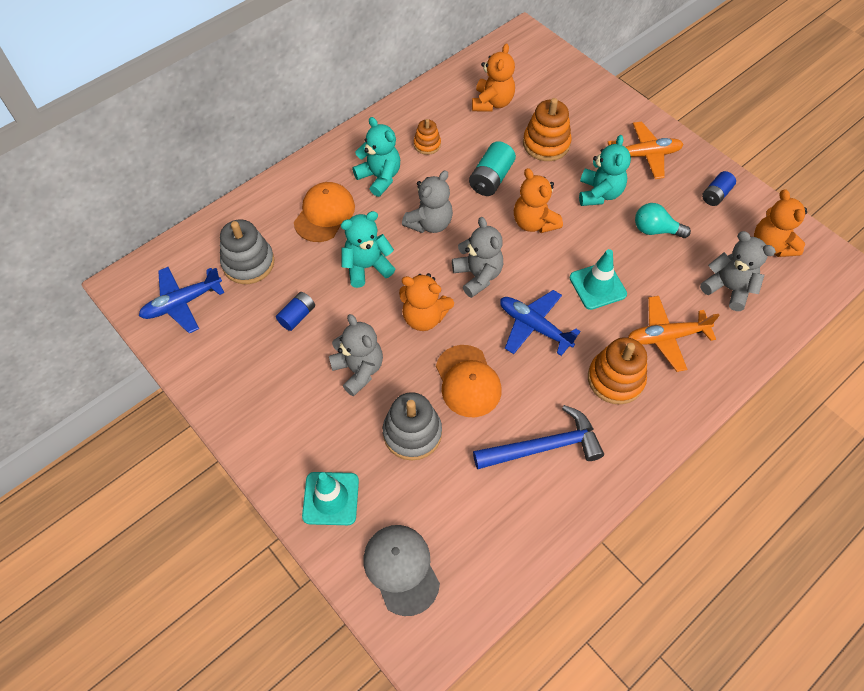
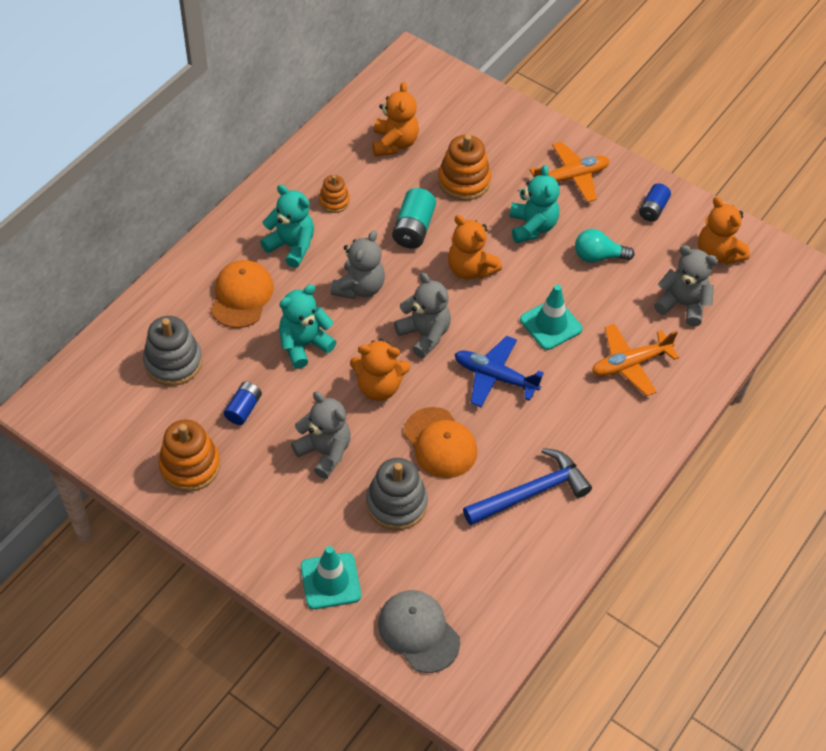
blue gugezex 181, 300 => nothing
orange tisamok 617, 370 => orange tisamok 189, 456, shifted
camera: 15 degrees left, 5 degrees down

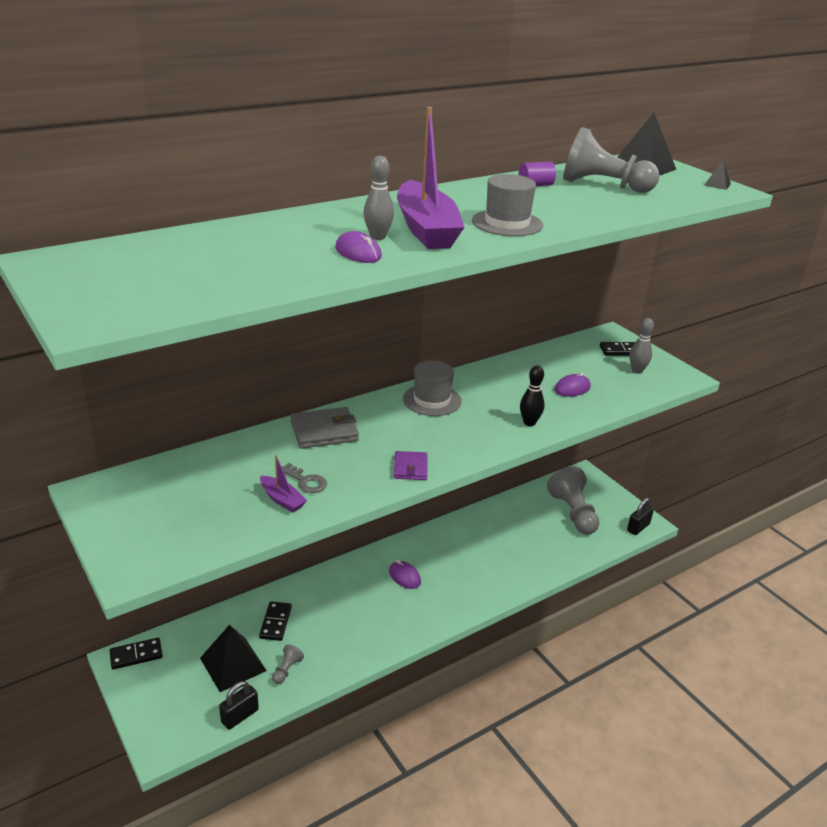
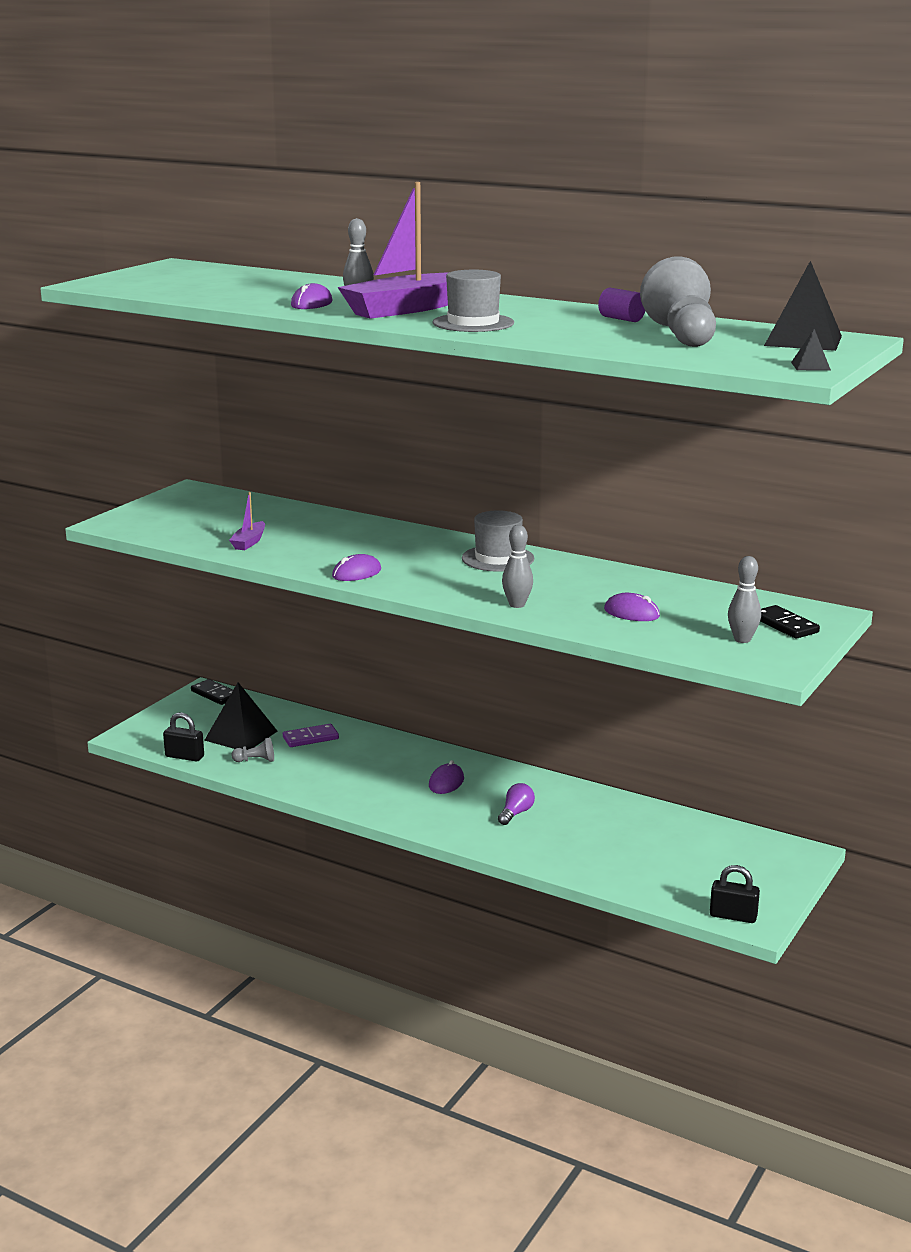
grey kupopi 304, 478 => nothing
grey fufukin 324, 428 => nothing
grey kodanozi 573, 501 => nothing
nothing => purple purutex 516, 804
purple fufukin 411, 465 => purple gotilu 356, 567
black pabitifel 275, 621 => purple pabitifel 311, 735
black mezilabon 532, 395 => grey mezilabon 517, 566
camera: 65 degrees right, 10 degrees down

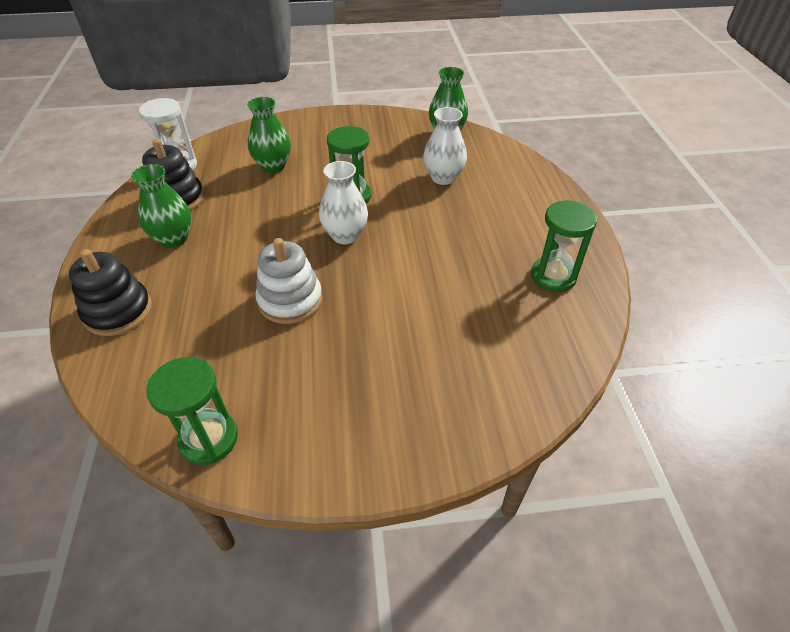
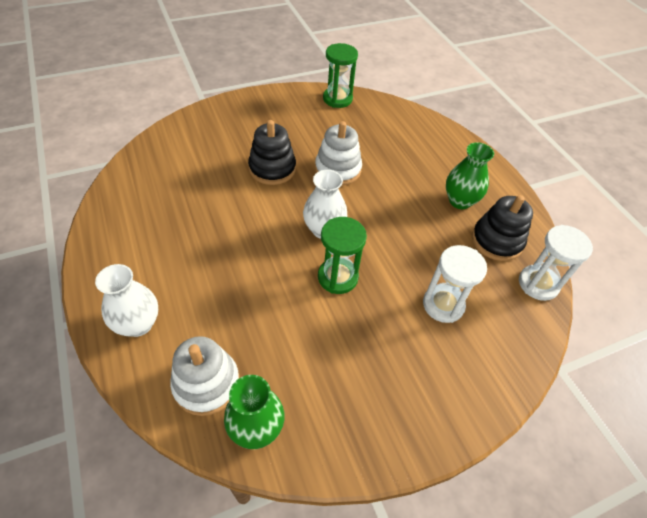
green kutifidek 564, 246 => nothing
nothing => white tisamok 204, 376
black tisamok 110, 292 => black tisamok 272, 152, shifted
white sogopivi 445, 146 => white sogopivi 126, 300, shifted
green sogopivi 269, 135 => white kutifidek 455, 284
camera: 160 degrees right, 5 degrees up

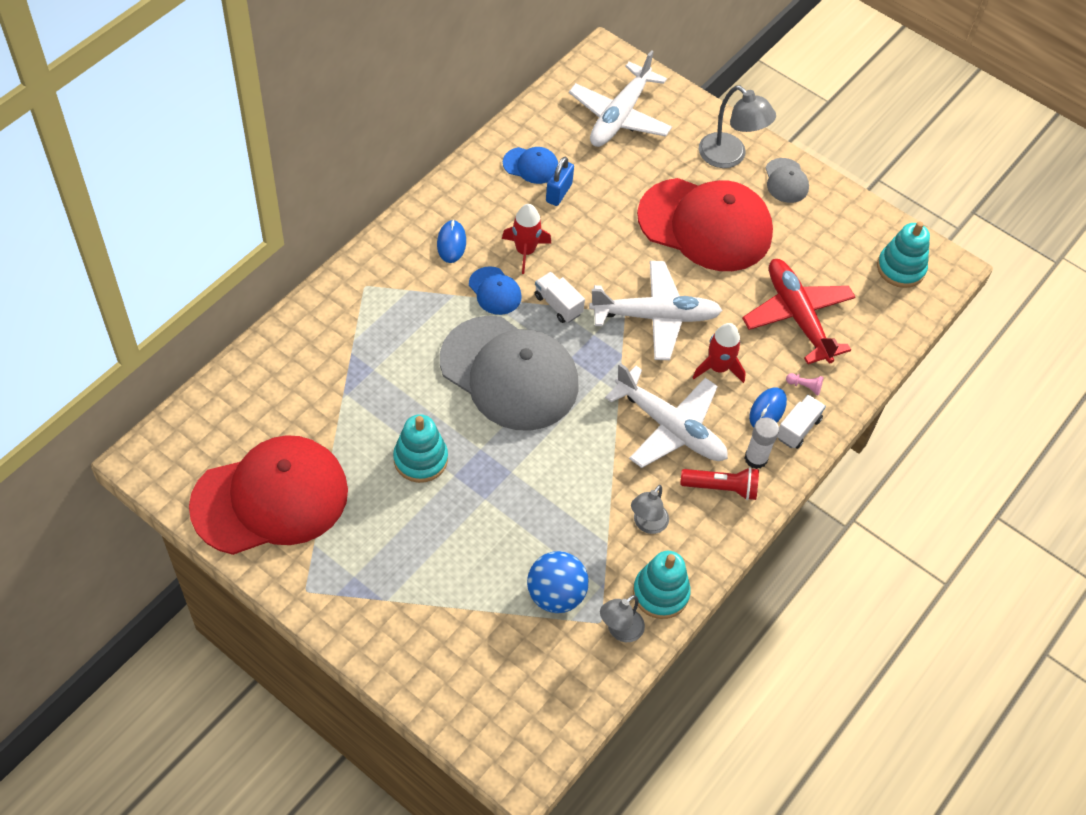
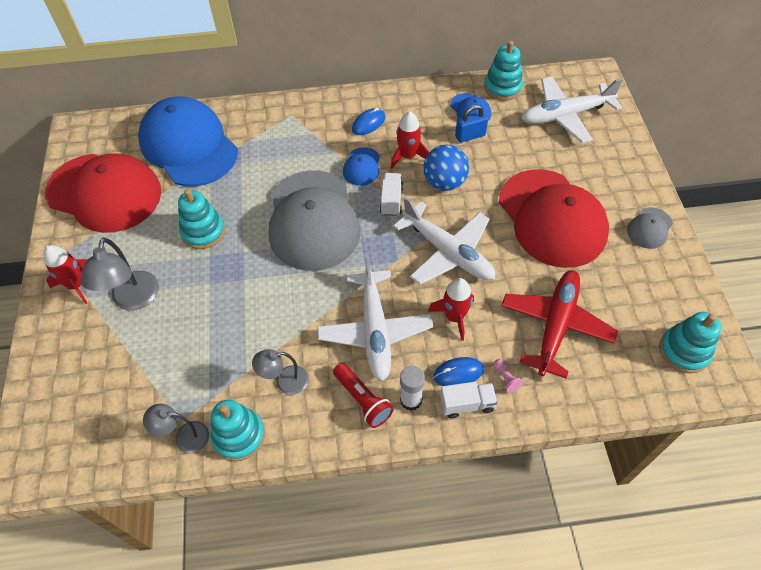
nothing => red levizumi 65, 274
nothing => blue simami 188, 141
nothing => turquoise tisamok 503, 71
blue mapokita 558, 582 => blue mapokita 446, 168, shifted
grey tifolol 737, 126 => grey tifolol 120, 274, shifted
camera: 50 degrees right, 0 degrees up

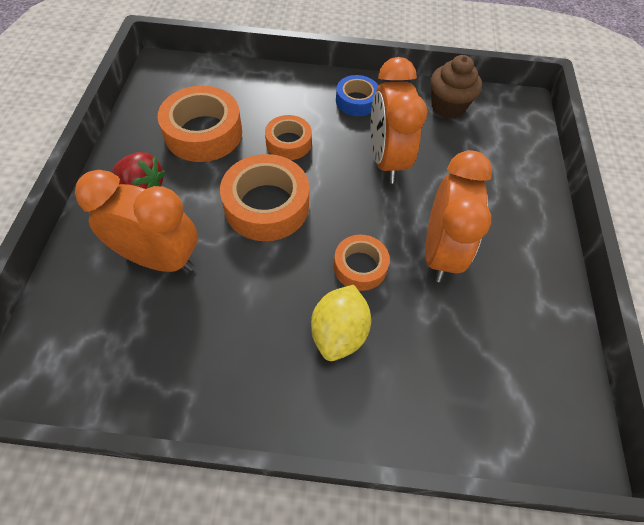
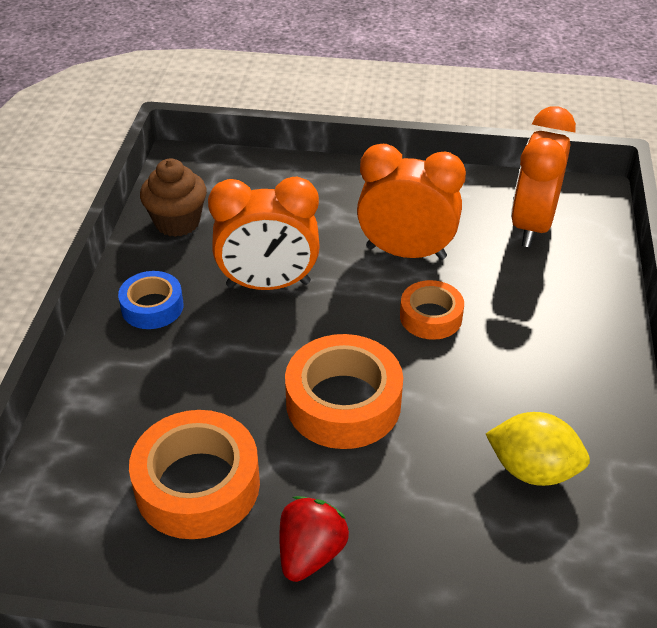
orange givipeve 288, 137 => nothing
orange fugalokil 136, 221 => orange fugalokil 543, 176, shifted
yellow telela 341, 323 => yellow telela 538, 449, shifted
camera: 85 degrees left, 15 degrees down

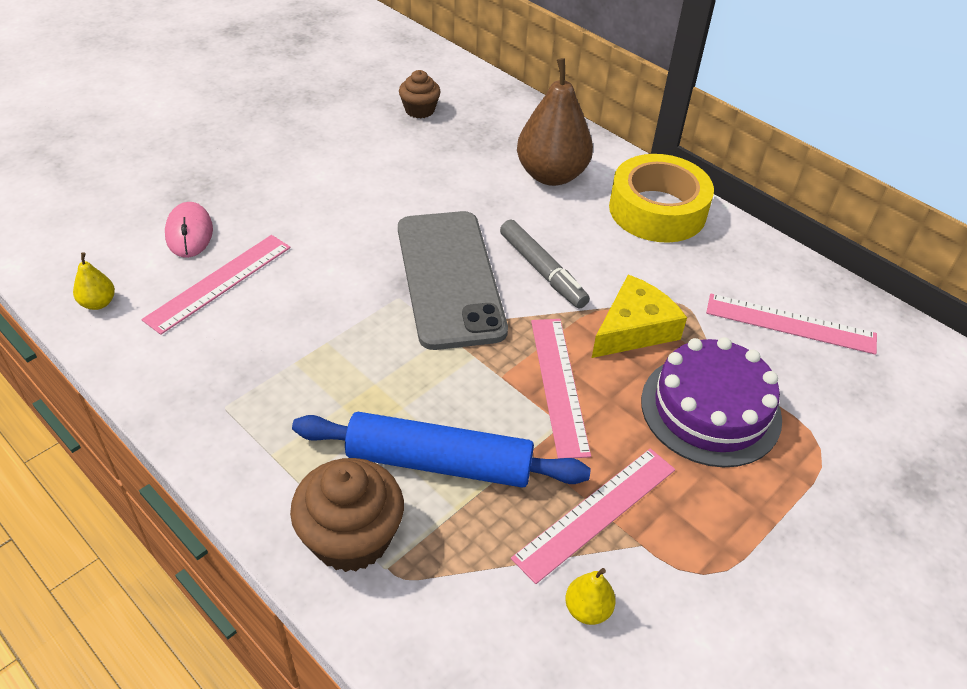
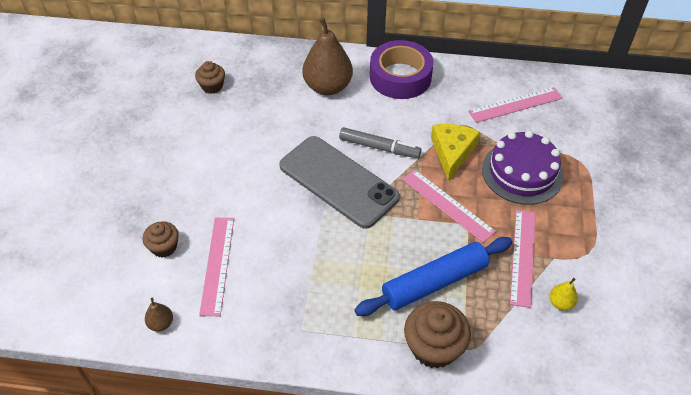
pink gotilu 189, 230 => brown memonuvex 161, 239
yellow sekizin 94, 281 => brown sekizin 159, 315
yellow givipeve 661, 198 => purple givipeve 402, 69
camera: 35 degrees left, 5 degrees up

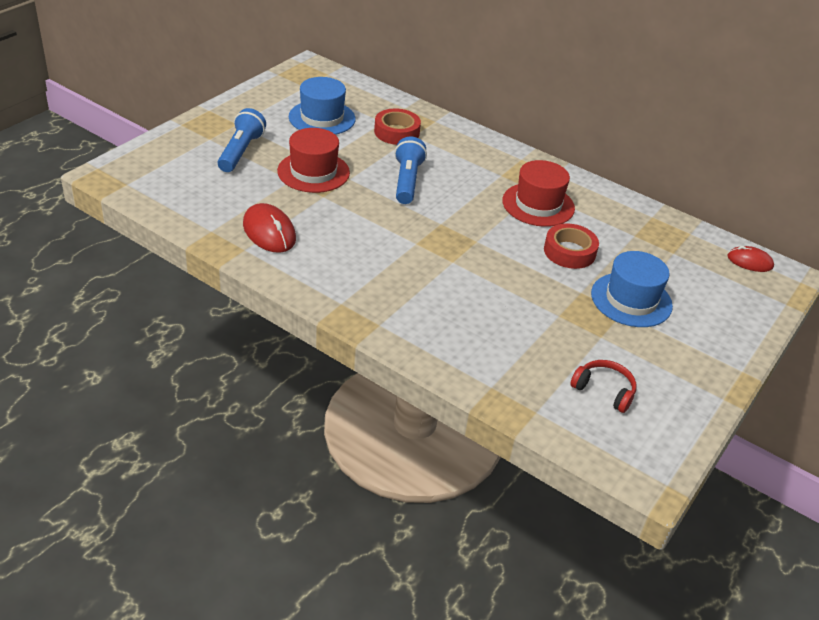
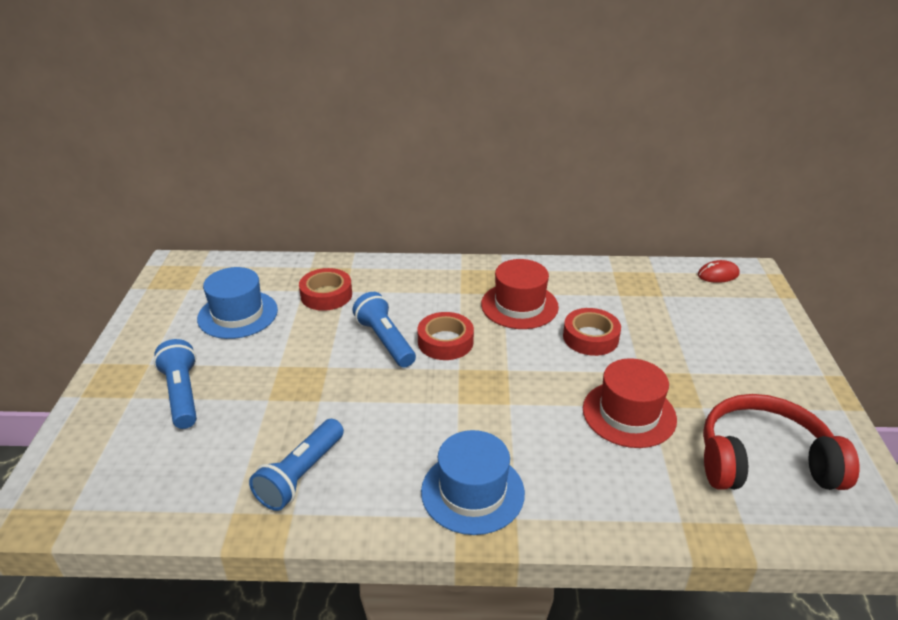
nothing => red givipeve 445, 336
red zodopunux 313, 160 => red zodopunux 630, 403, shifted
blue zodopunux 632, 289 => blue zodopunux 473, 482, shifted
red gotilu 269, 228 => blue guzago 296, 465
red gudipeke 603, 386 => red gudipeke 781, 442, x1.99
camera: 30 degrees left, 5 degrees down

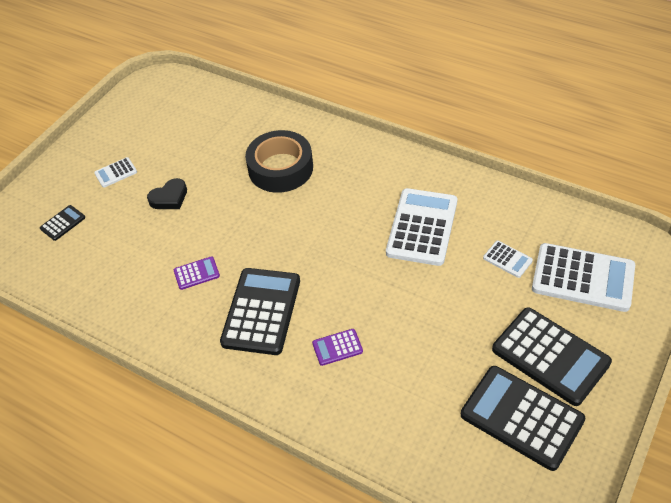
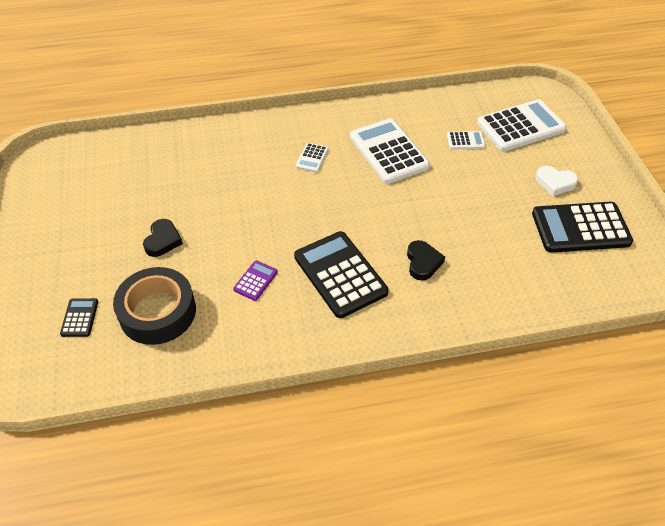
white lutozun 115, 172 => white lutozun 312, 158, shifted
black givipeve 279, 161 => black givipeve 154, 306, shifted
purple lutozun 337, 347 => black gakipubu 426, 260
black lutozun 552, 356 => white gakipubu 556, 181
camera: 45 degrees left, 0 degrees up

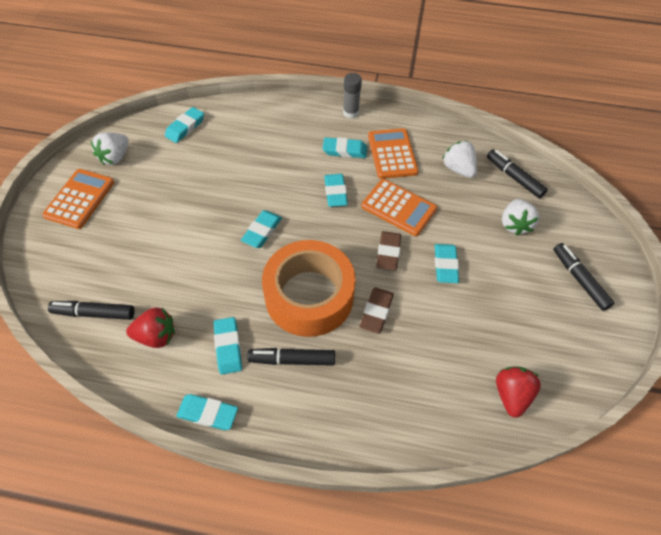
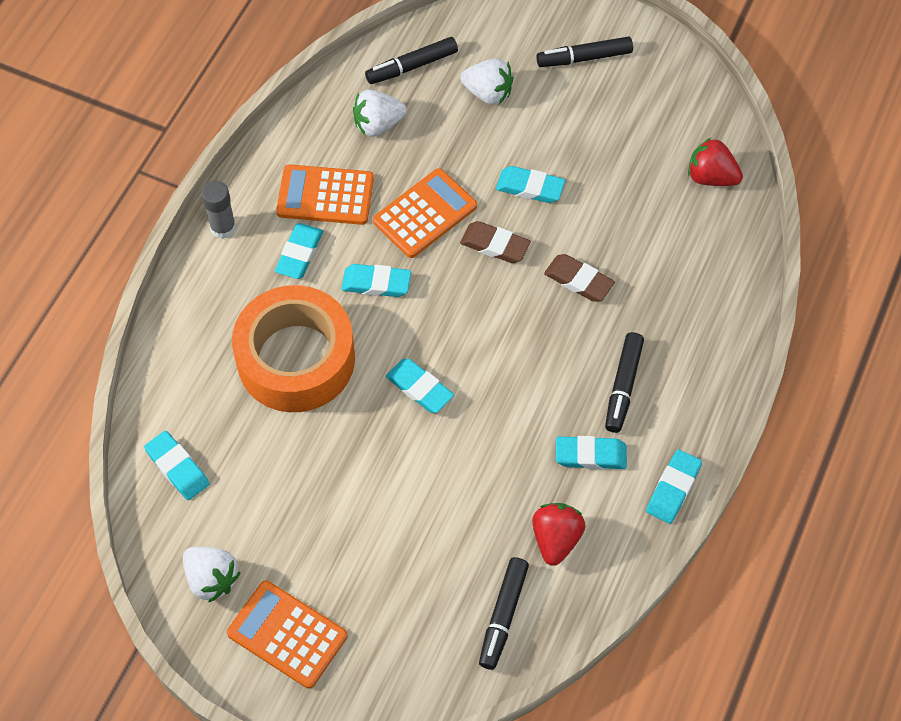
orange givipeve 309, 288 => orange givipeve 293, 348, shifted
camera: 75 degrees left, 5 degrees up

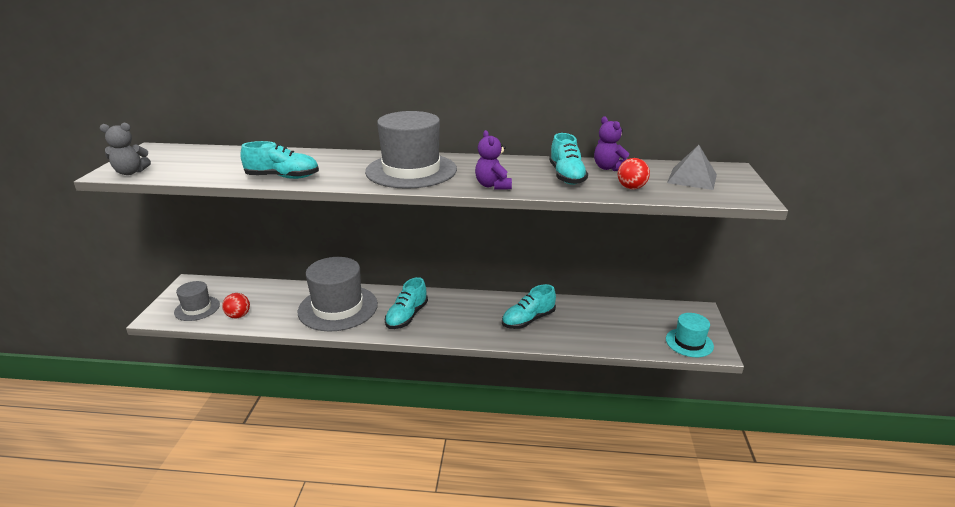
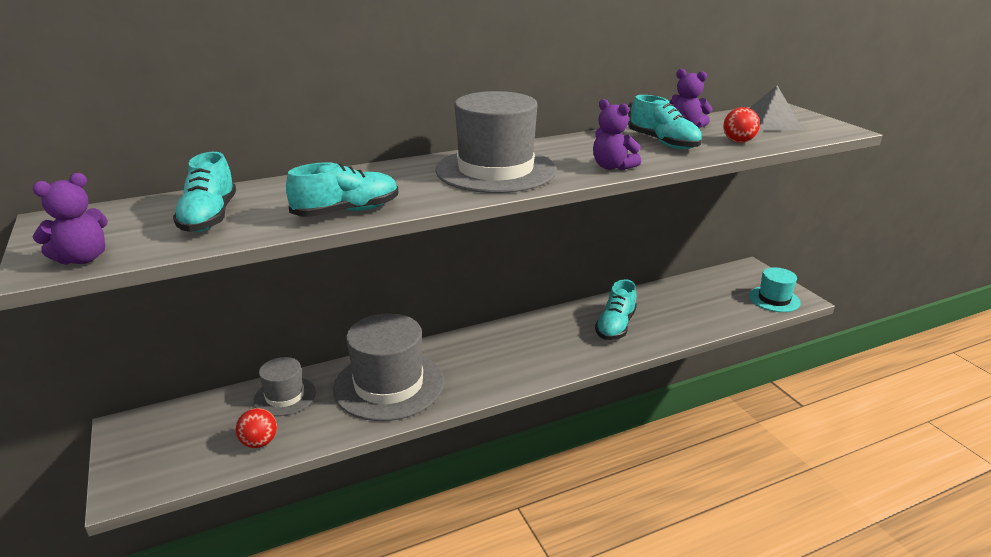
grey zodopunux 197, 301 => grey zodopunux 284, 386, shifted
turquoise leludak 406, 303 => turquoise leludak 204, 192, shifted
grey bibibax 125, 149 => purple bibibax 70, 219
camera: 30 degrees left, 0 degrees up

